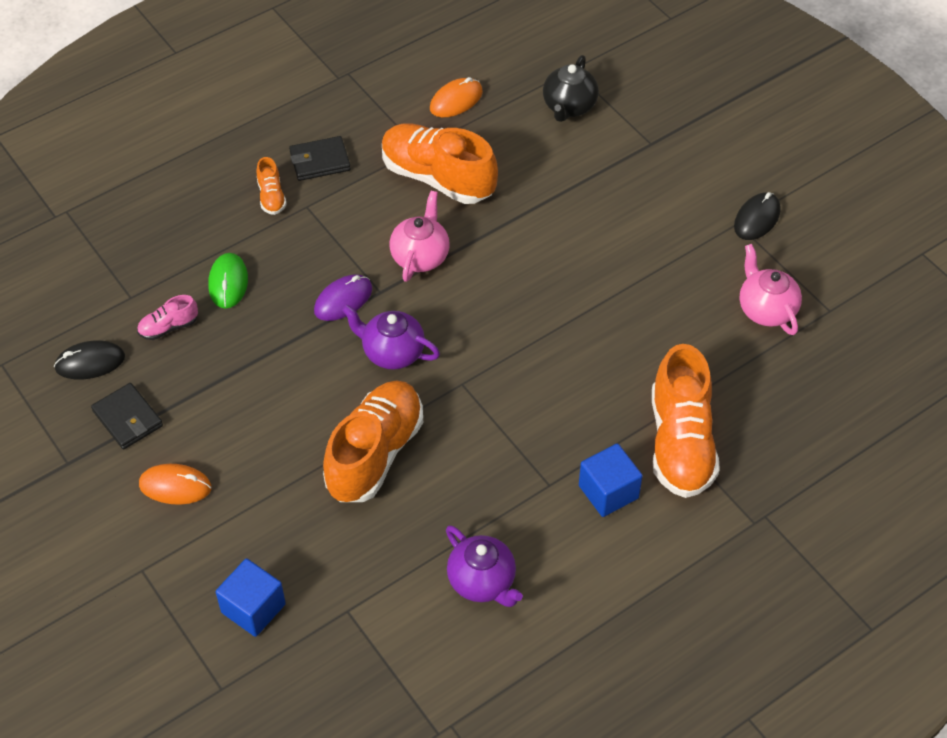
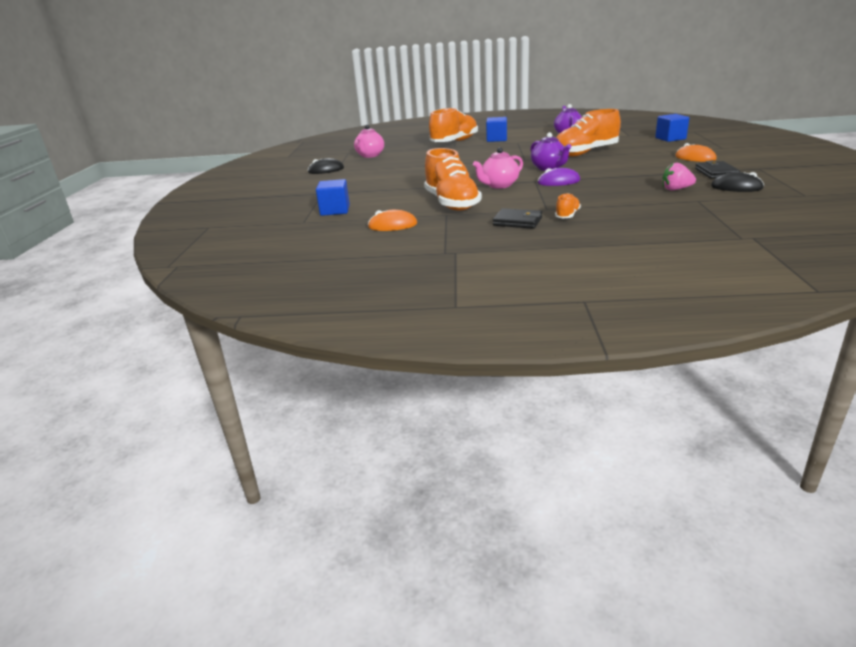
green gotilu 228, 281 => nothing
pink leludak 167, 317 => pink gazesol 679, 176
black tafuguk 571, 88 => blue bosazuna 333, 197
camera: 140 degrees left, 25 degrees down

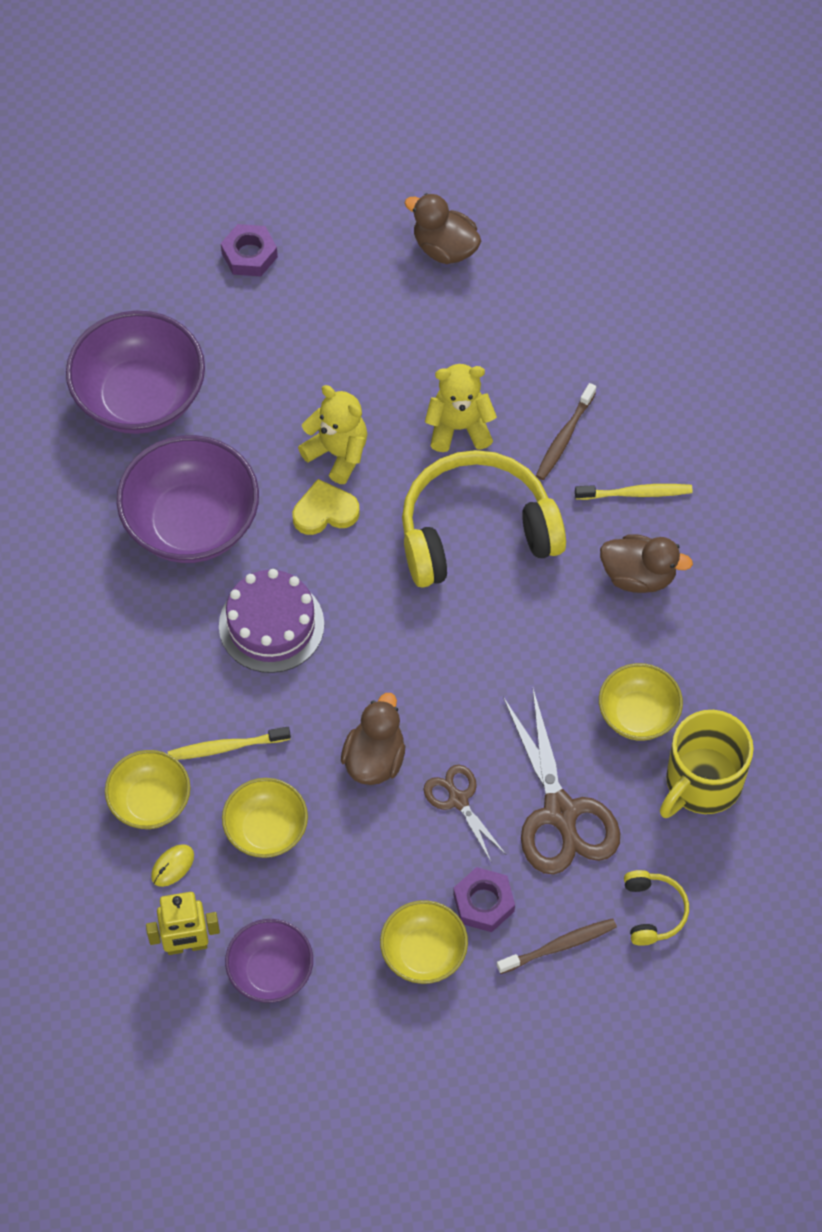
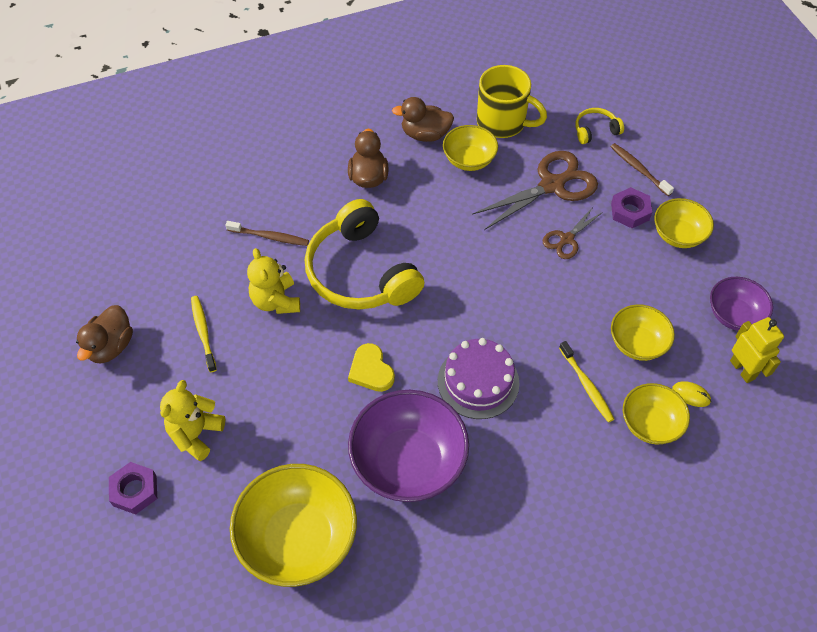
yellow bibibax 332, 434 => yellow bibibax 192, 420, shifted
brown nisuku 373, 739 => brown nisuku 423, 119, shifted
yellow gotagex 634, 492 => yellow gotagex 204, 334, shifted
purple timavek 135, 372 => yellow timavek 293, 525
camera: 105 degrees left, 5 degrees down

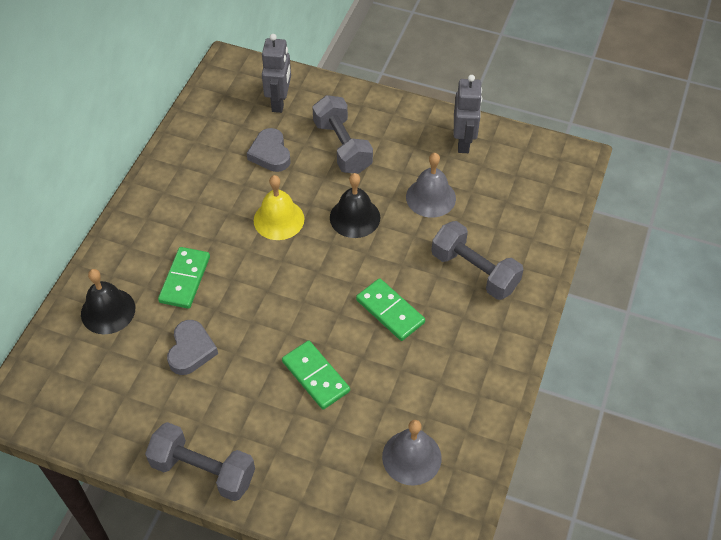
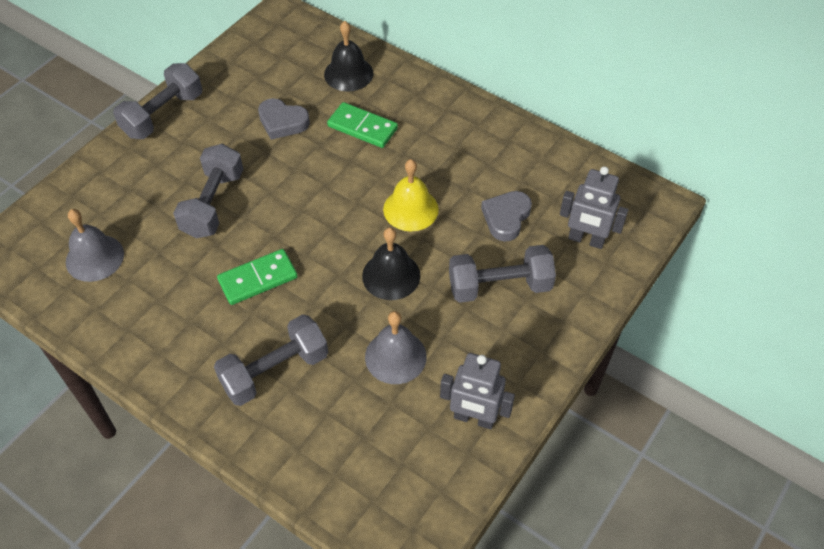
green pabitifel 316, 375 => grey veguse 208, 191
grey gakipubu 269, 150 => grey gakipubu 506, 216, 60 degrees counterclockwise
camera: 105 degrees right, 0 degrees up

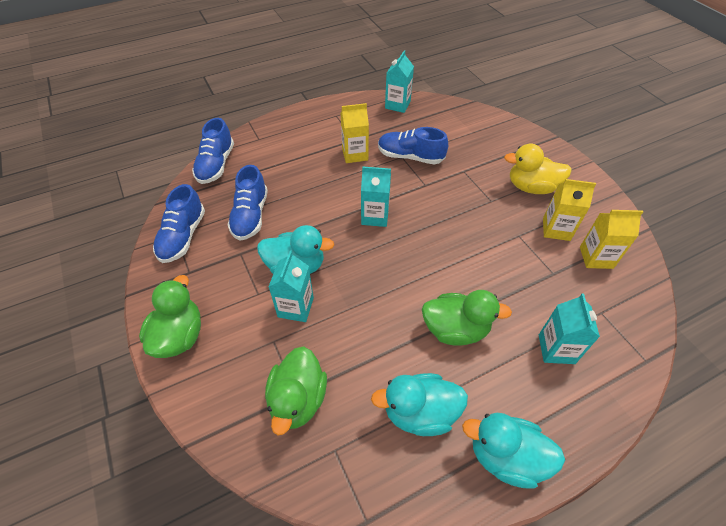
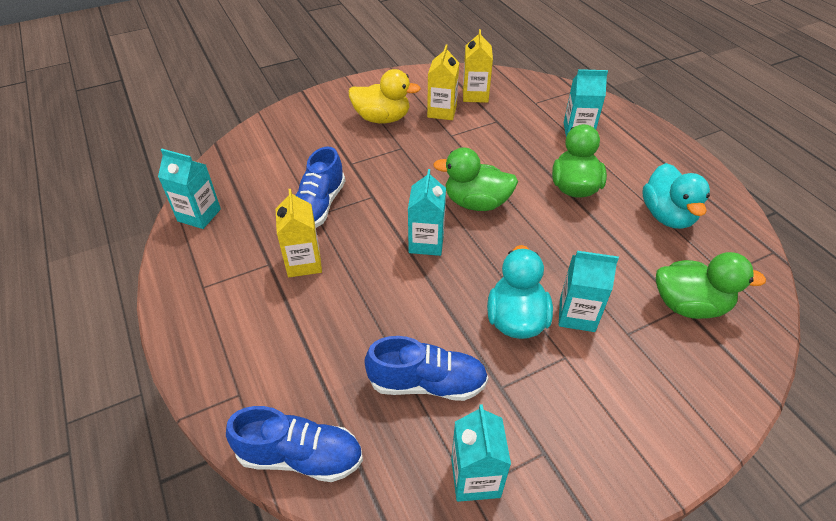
turquoise nisuku 513, 451 => nothing
green nisuku 170, 316 => green nisuku 475, 179, shifted
blue leludak 179, 223 => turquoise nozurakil 481, 453
yellow nisuku 538, 169 => yellow nisuku 384, 96, 90 degrees counterclockwise
camera: 90 degrees left, 5 degrees down

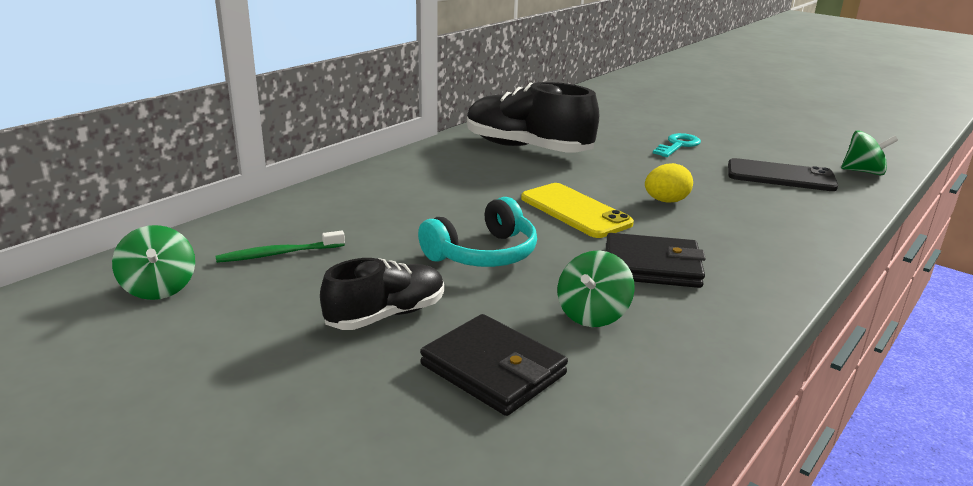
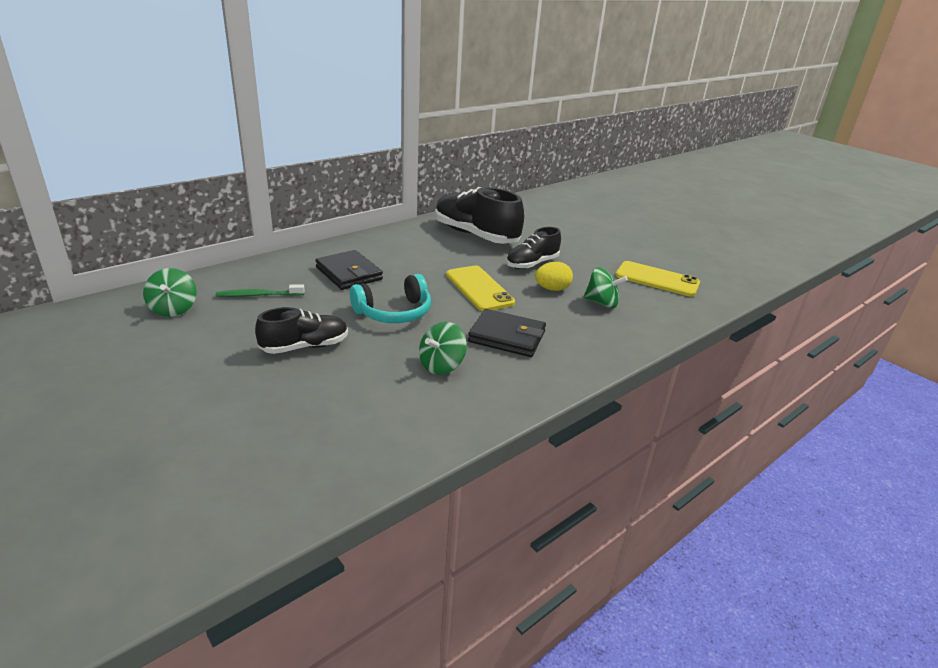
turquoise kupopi 677, 145 => nothing
nothing => black leludak 533, 248
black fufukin 494, 365 => black fufukin 349, 270, shifted
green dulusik 869, 152 => green dulusik 606, 287, shifted
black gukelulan 783, 174 => yellow gukelulan 657, 279
camera: 10 degrees right, 5 degrees up

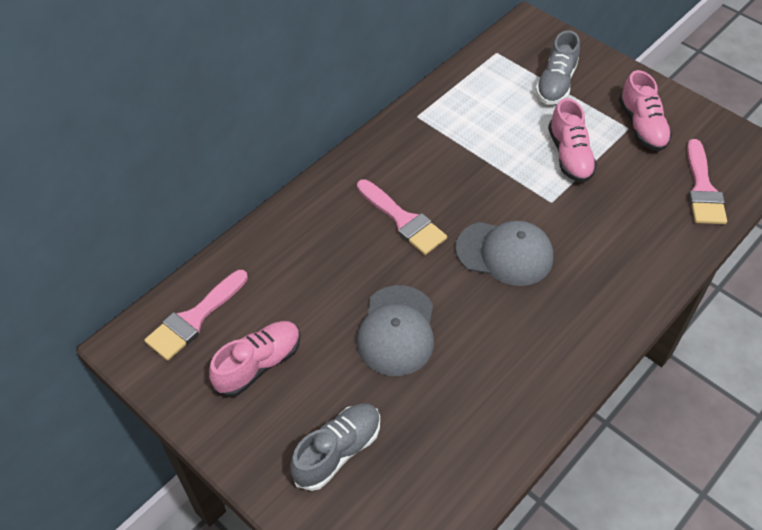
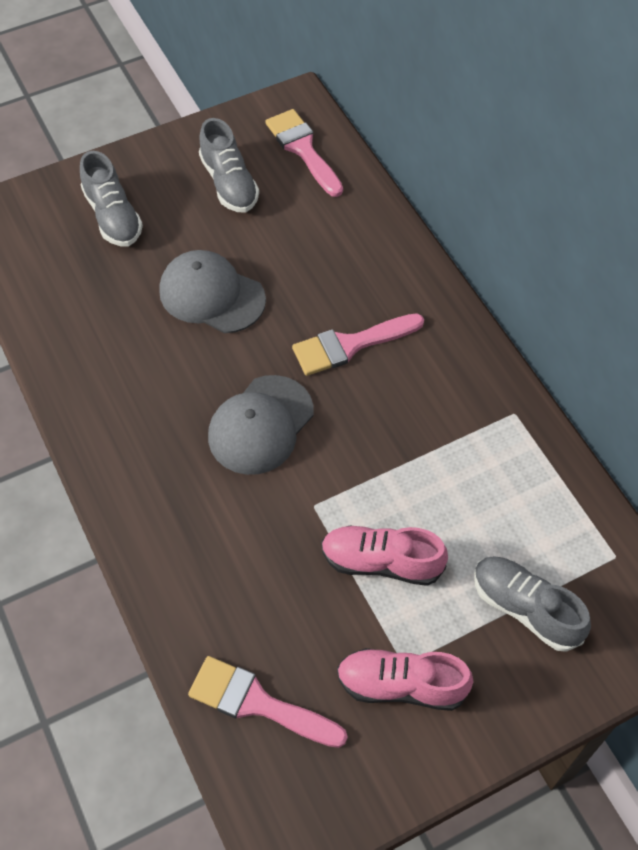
pink leludak 255, 359 => grey leludak 229, 165
camera: 110 degrees right, 5 degrees up

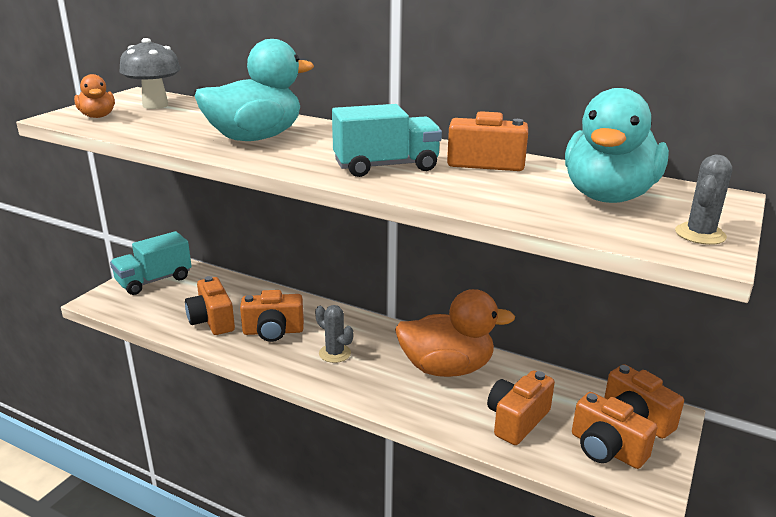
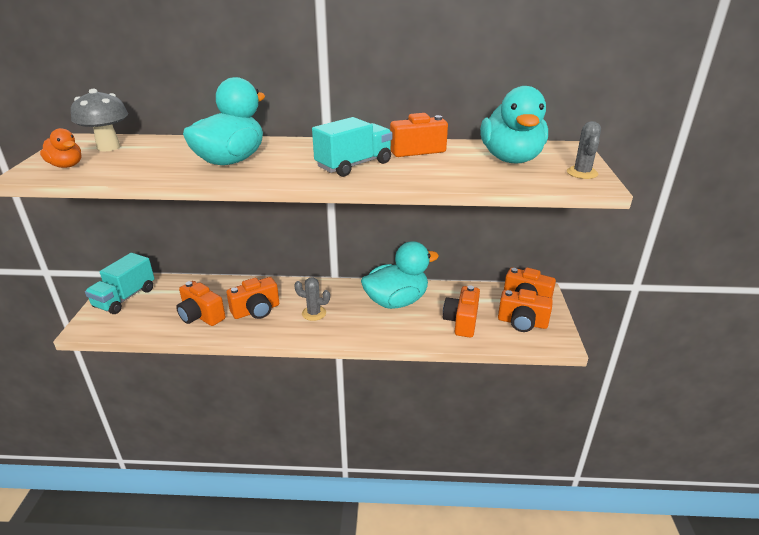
orange nisuku 455, 333 => turquoise nisuku 400, 275
camera: 25 degrees left, 5 degrees up

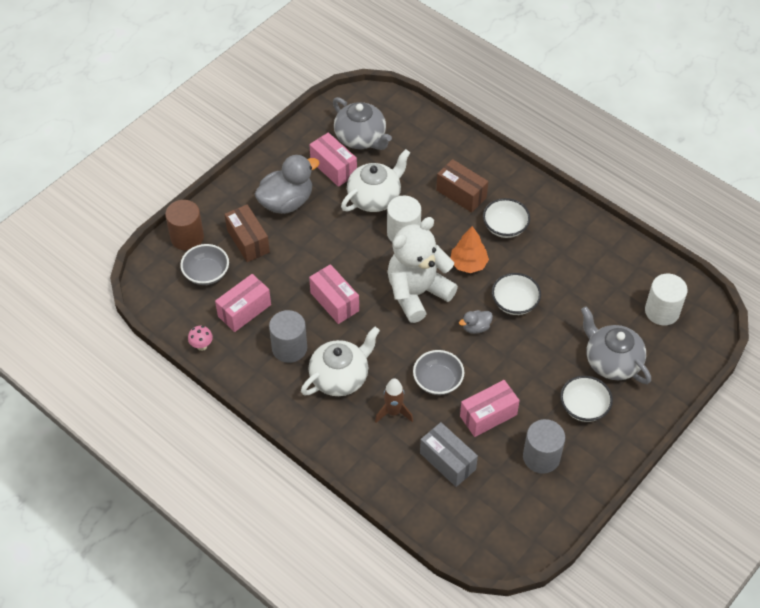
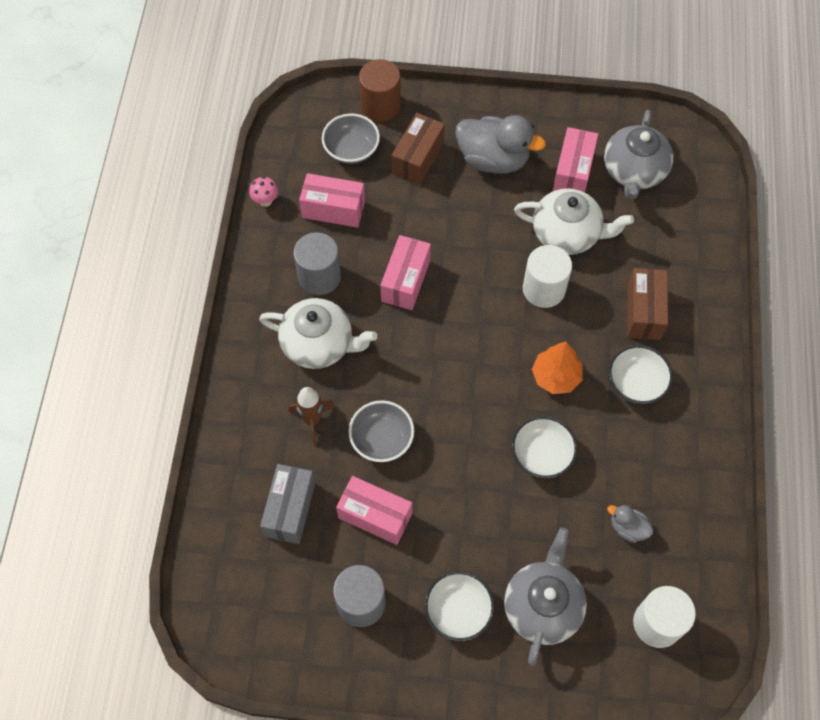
white bibibax 422, 270 => nothing
grey nisuku 476, 322 => grey nisuku 630, 524, shifted
camera: 55 degrees right, 10 degrees up

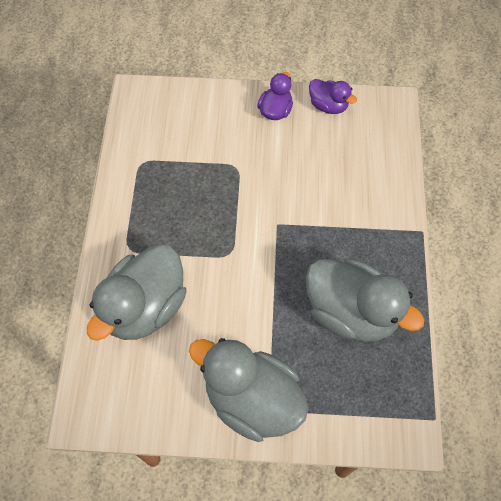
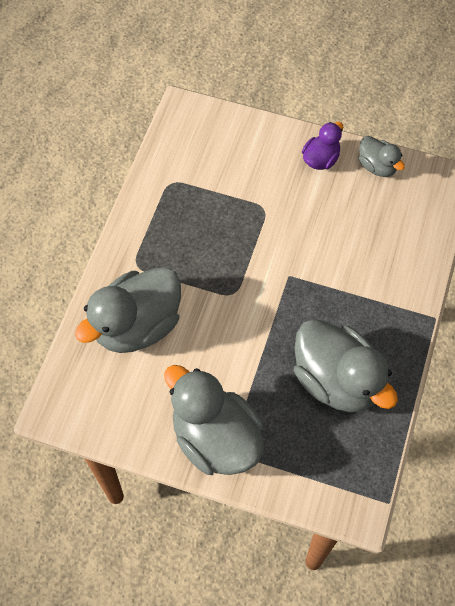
purple nisuku 333, 96 => grey nisuku 382, 156
camera: 15 degrees right, 0 degrees up

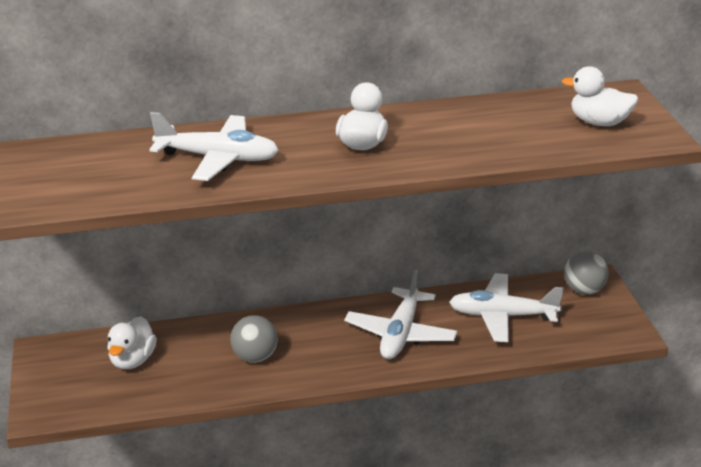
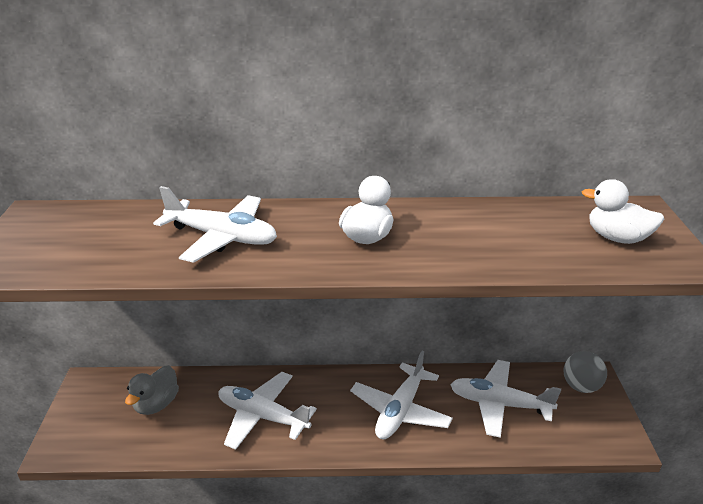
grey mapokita 254, 338 => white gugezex 268, 411
white nisuku 132, 342 => grey nisuku 152, 390
camera: 10 degrees right, 0 degrees up

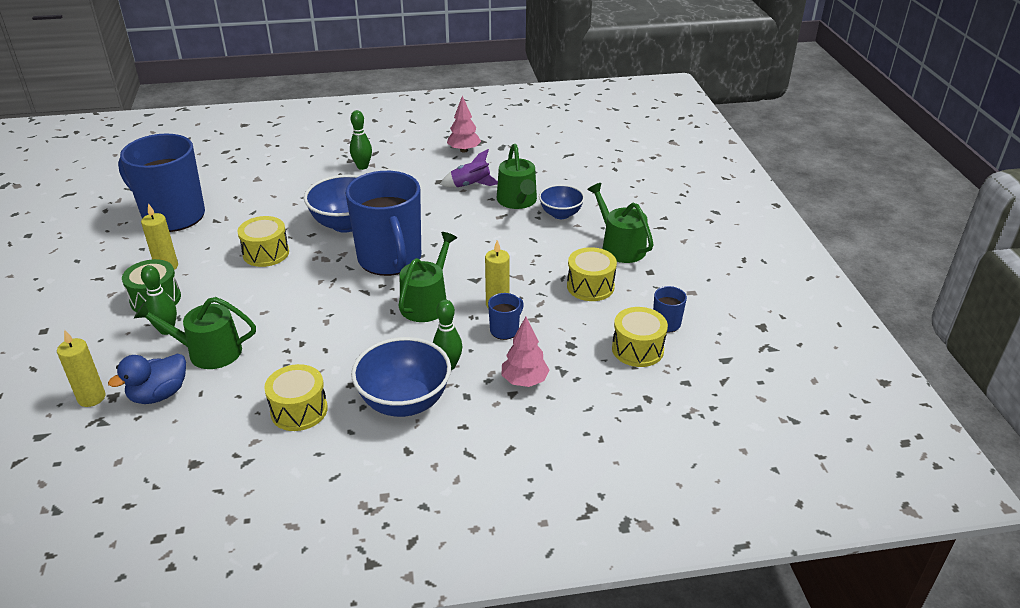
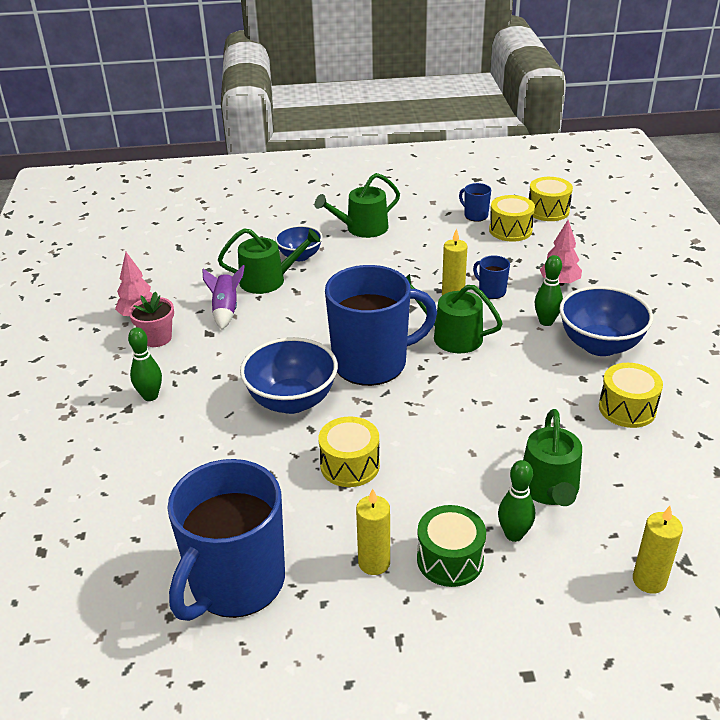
blue nisuku 147, 379 => nothing
nothing => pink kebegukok 151, 319
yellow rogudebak 592, 274 => yellow rogudebak 551, 199, shifted
camera: 85 degrees left, 0 degrees up

